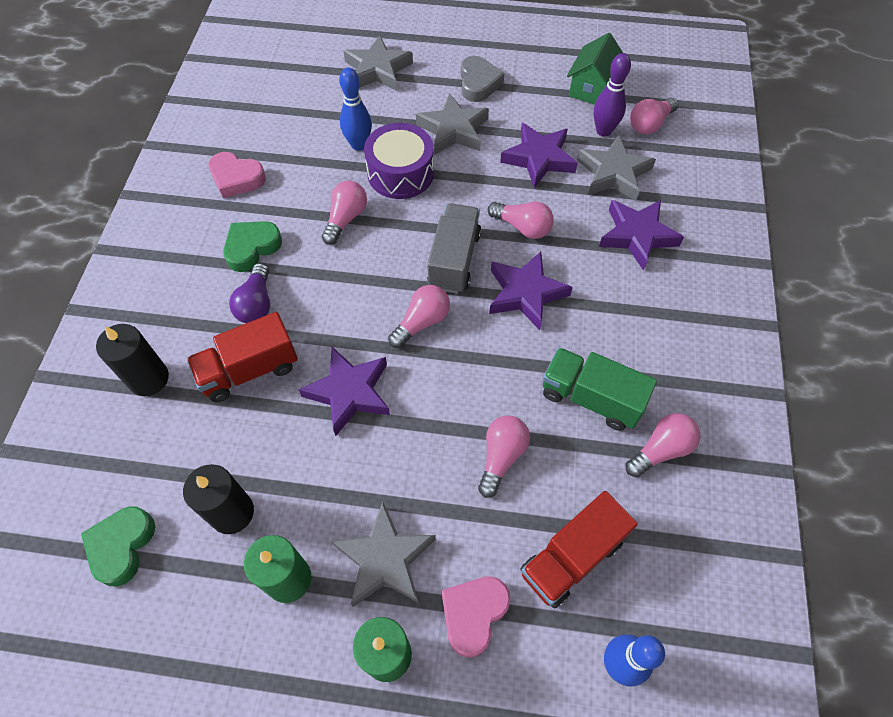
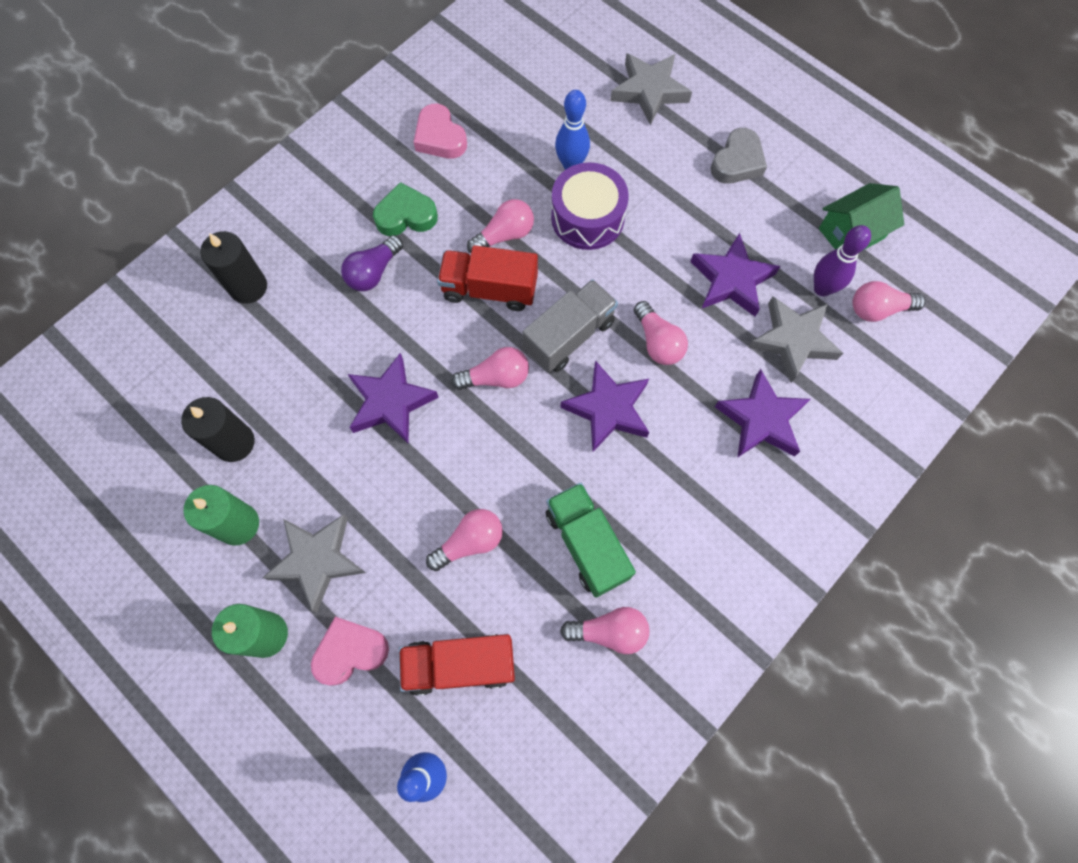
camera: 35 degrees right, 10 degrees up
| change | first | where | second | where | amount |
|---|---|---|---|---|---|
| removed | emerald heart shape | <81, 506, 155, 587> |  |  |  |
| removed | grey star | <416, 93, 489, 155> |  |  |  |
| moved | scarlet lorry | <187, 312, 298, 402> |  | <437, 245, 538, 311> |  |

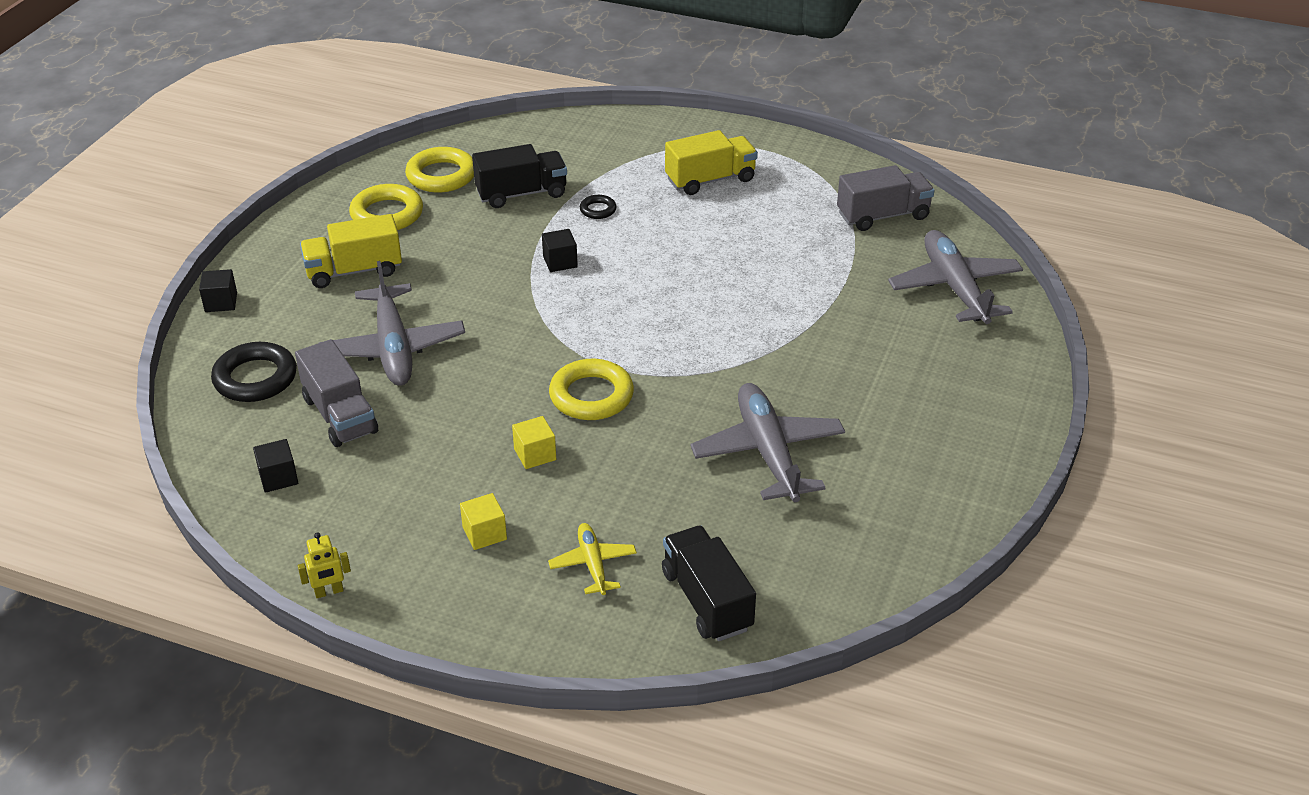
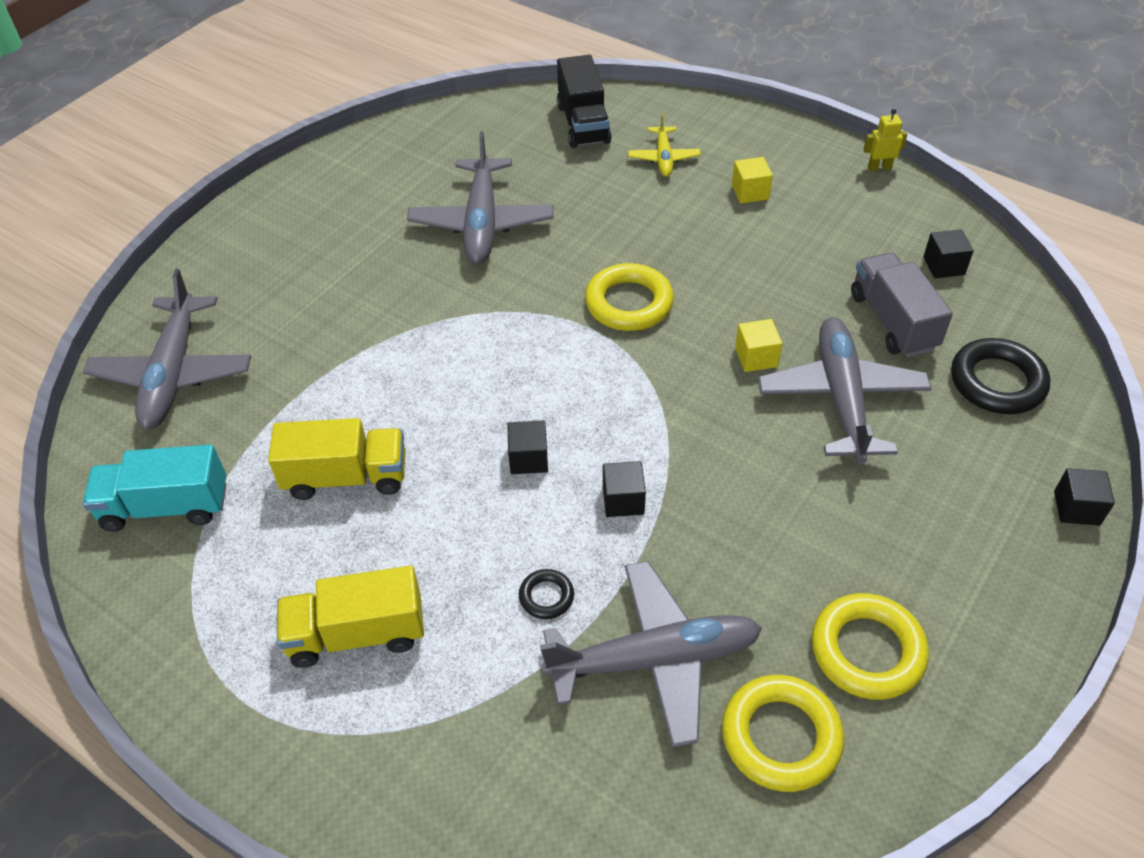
camera: 165 degrees left, 10 degrees up
| change | first | where | second | where | amount |
|---|---|---|---|---|---|
| added |  |  | black block | <508, 420, 548, 474> |  |
| moved | yellow lorry | <300, 214, 402, 288> |  | <268, 418, 405, 500> |  |
| moved | yellow block | <512, 416, 556, 469> |  | <735, 319, 782, 372> |  |
| replaced | black lorry | <472, 144, 567, 208> | grey toy plane | <540, 561, 762, 748> |  |
| recoloured | grey lorry | <837, 165, 935, 231> | aqua lorry | <82, 444, 226, 532> |  |

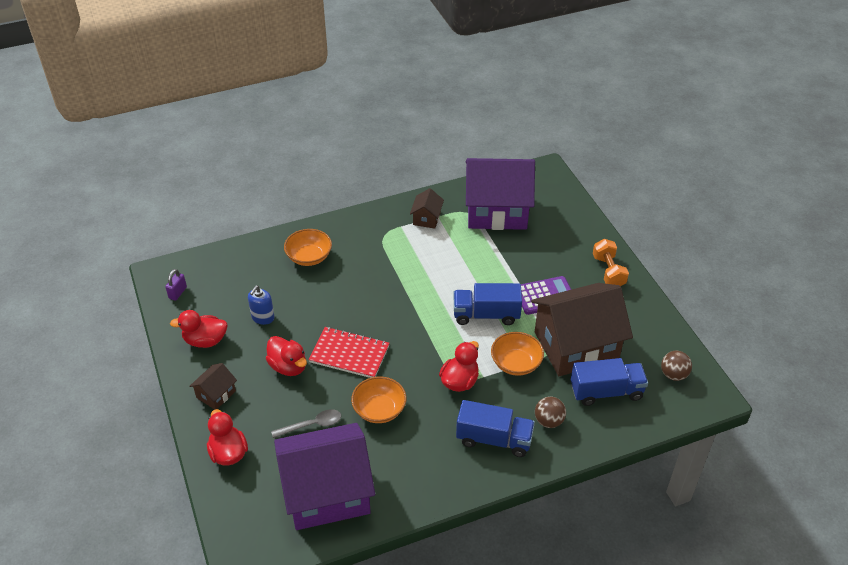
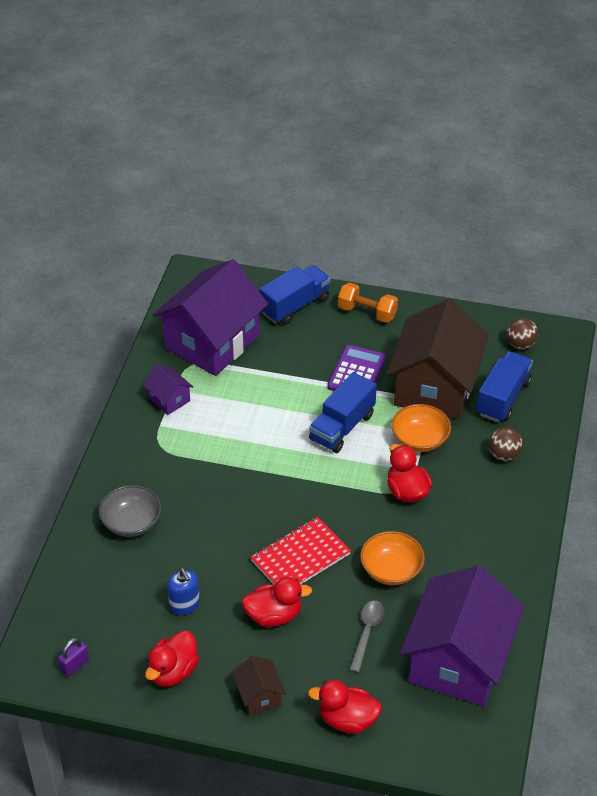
camera: 55 degrees left, 0 degrees up
| change | first | where | second | where | amount |
|---|---|---|---|---|---|
| moved | blue lorry | <456, 400, 535, 457> |  | <259, 265, 330, 325> |  |
| recoloured | orange-coloured deep dish | <284, 229, 332, 266> | grey deep dish | <99, 485, 162, 537> |  |
| recoloured | dark brown house | <410, 188, 444, 229> | violet house | <143, 365, 193, 415> |  |
| turned | violet padlock | <165, 269, 187, 301> |  | <58, 638, 89, 677> | 75 degrees clockwise |

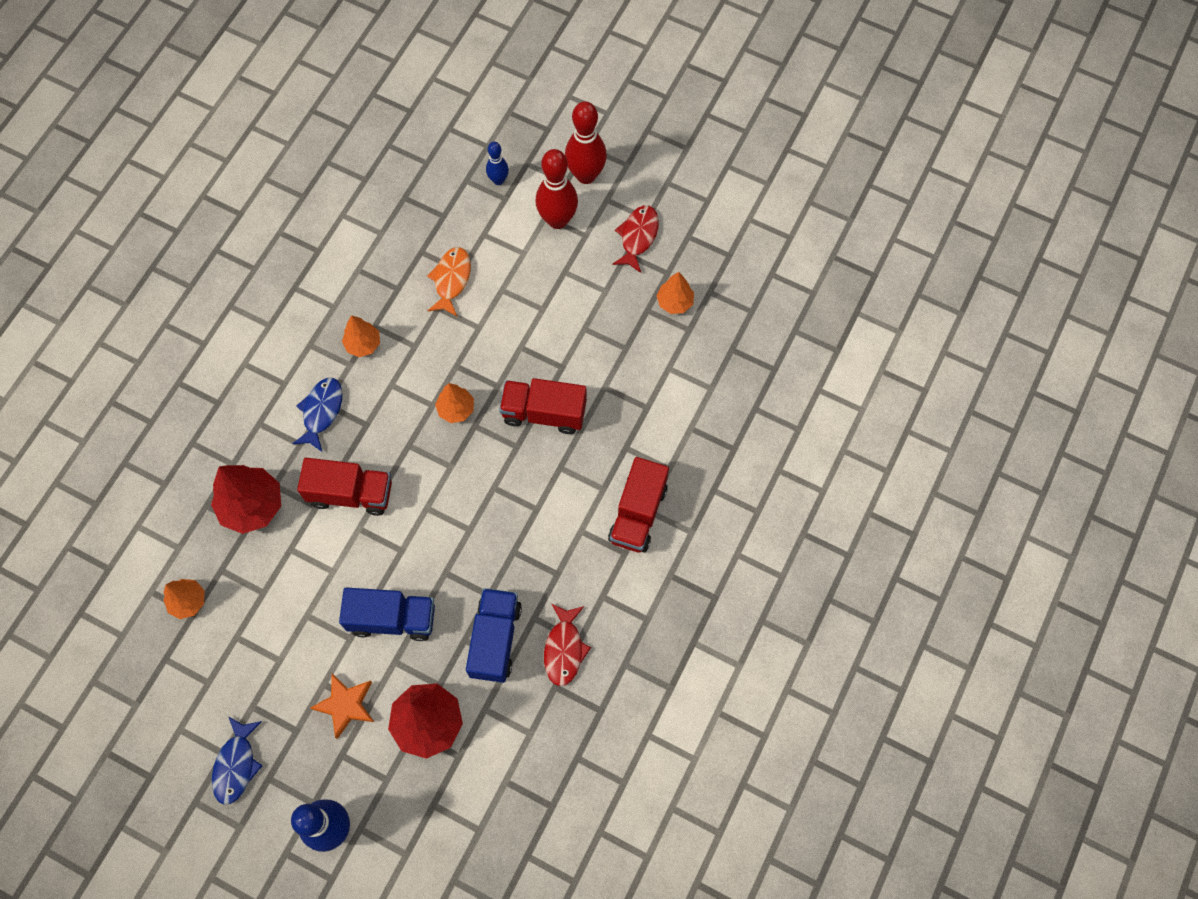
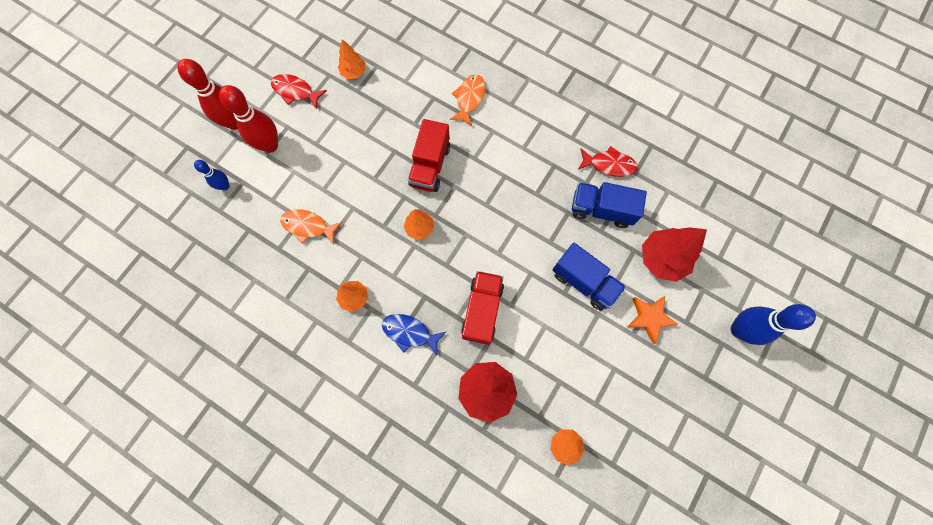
camera: 85 degrees left, 5 degrees up
| change | first | where | second | where | amount |
|---|---|---|---|---|---|
| removed | blue fish figure | <212, 716, 263, 805> |  |  |  |
| removed | scarlet lorry | <608, 457, 669, 553> |  |  |  |
| added |  |  | orange-coloured fish figure | <450, 75, 485, 126> |  |
| turned | blue lorry | <339, 587, 435, 641> |  | <553, 243, 626, 311> | 120 degrees clockwise |

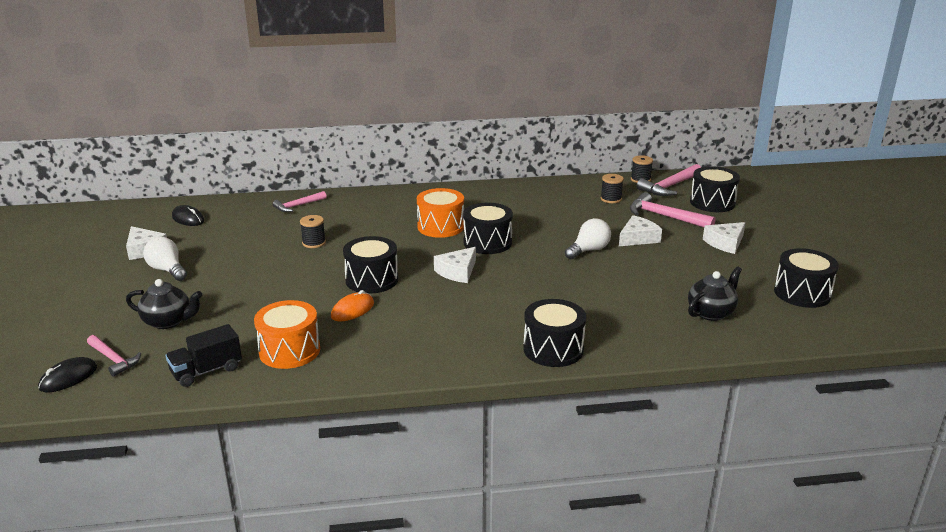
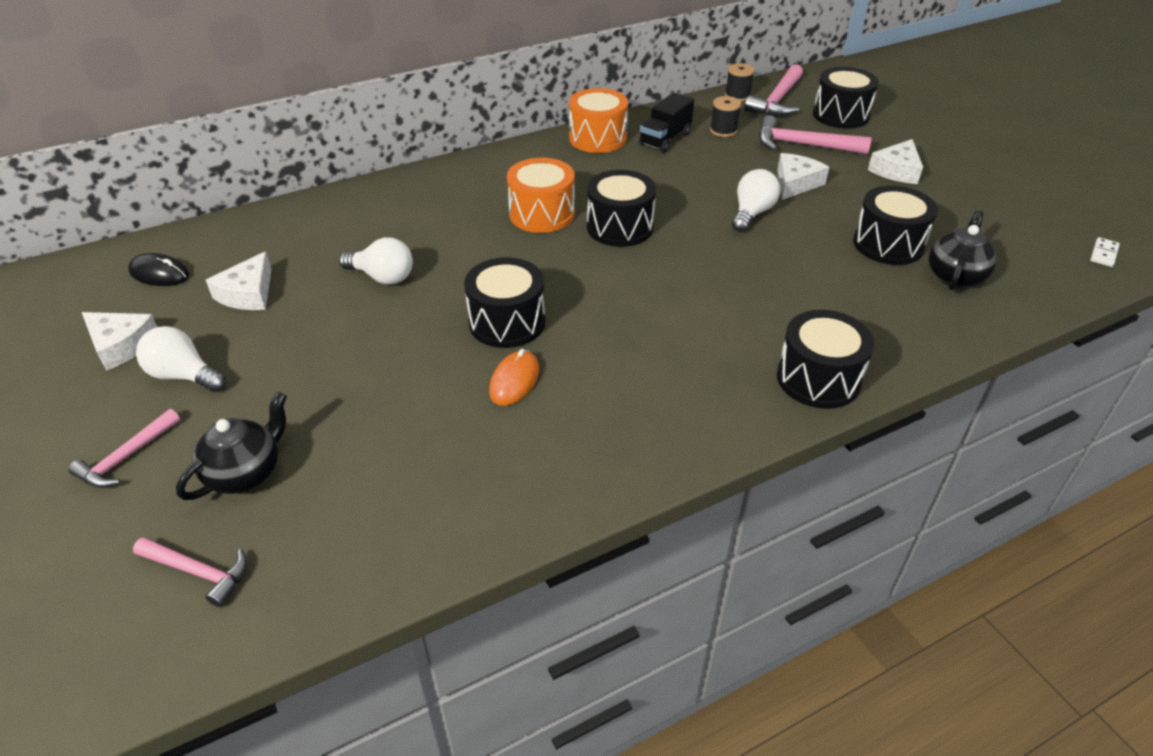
camera: 20 degrees left, 15 degrees up
| change | first | where | second | where | amount |
|---|---|---|---|---|---|
| removed | black mouse | <38, 357, 97, 392> |  |  |  |
| added |  |  | snow-white domino tile | <1090, 237, 1120, 267> |  |
| moved | black lorry | <165, 324, 242, 387> |  | <639, 93, 694, 153> |  |
| moved | orange-coloured snare drum | <254, 300, 320, 369> |  | <569, 88, 628, 153> |  |
| moved | rosy hammer | <273, 191, 327, 212> |  | <69, 409, 180, 488> |  |
| moved | snow-white cheese | <434, 247, 476, 283> |  | <206, 251, 272, 310> |  |
| moved | black snare drum | <774, 248, 839, 308> |  | <853, 186, 938, 265> |  |
| replaced | black bobbin | <300, 215, 326, 248> | snow-white light bulb | <339, 237, 413, 285> |  |
| turned | black china teapot | <126, 279, 202, 329> |  | <176, 392, 287, 500> | 45 degrees counterclockwise |

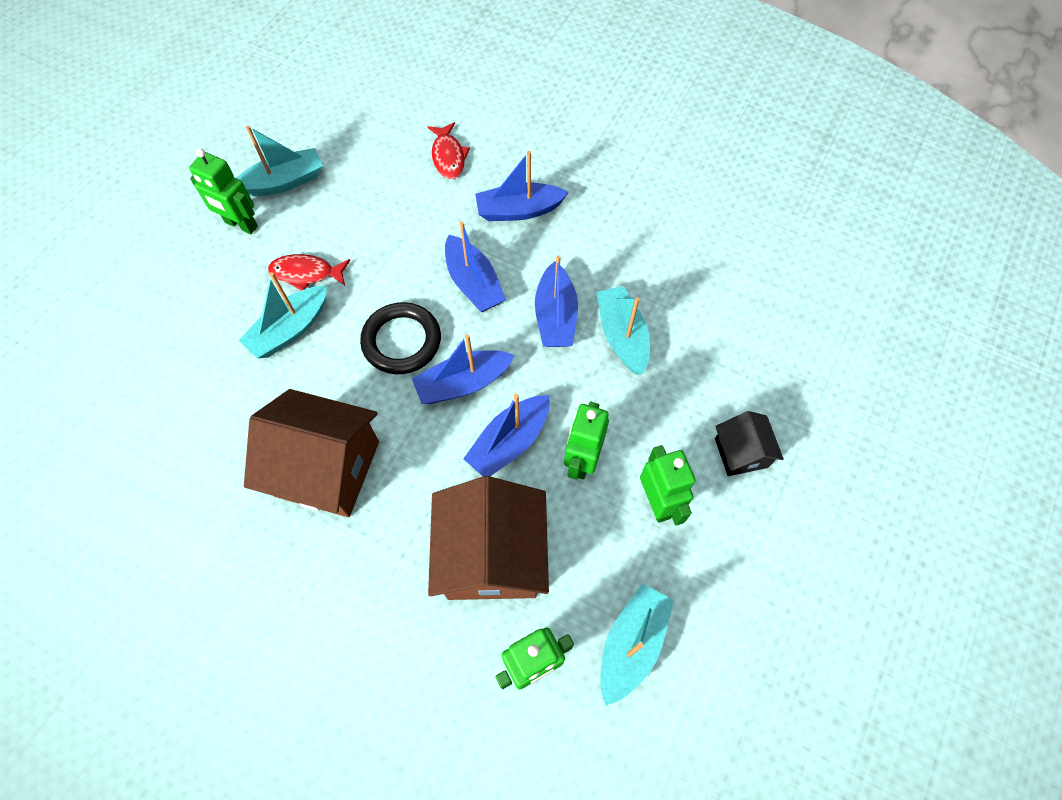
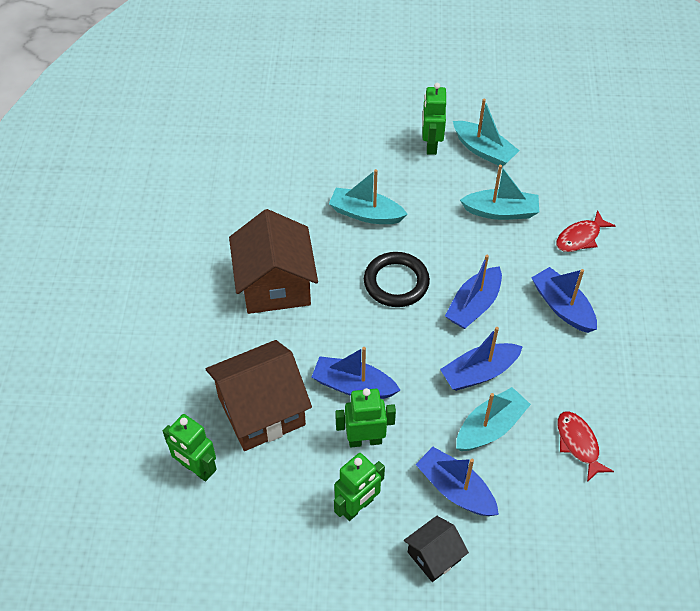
camera: 65 degrees right, 10 degrees down
| change | first | where | second | where | amount |
|---|---|---|---|---|---|
| moved | scarlet fish figure | <268, 254, 350, 290> |  | <558, 411, 614, 482> |  |
| moved | blue sailboat | <412, 334, 515, 404> |  | <415, 447, 499, 516> |  |
| moved | aqua sailboat | <600, 583, 674, 706> |  | <460, 165, 539, 220> |  |

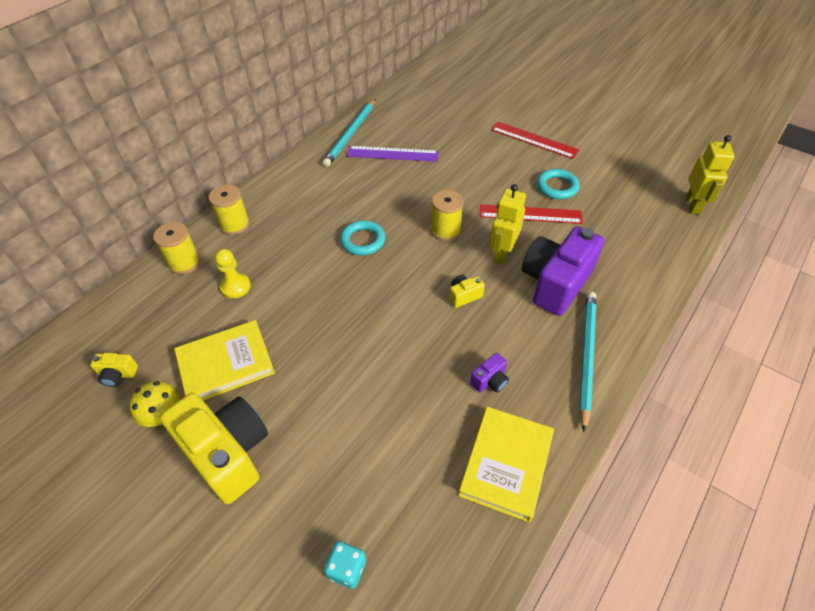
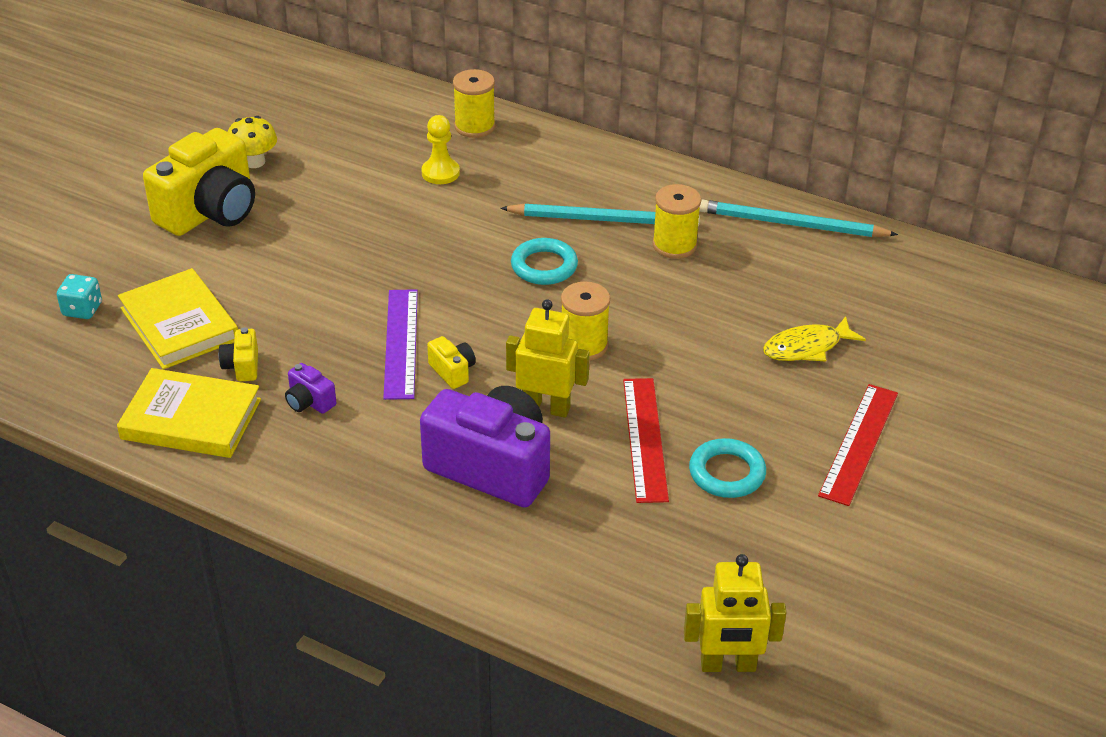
camera: 80 degrees right, 10 degrees down
| change | first | where | second | where | amount |
|---|---|---|---|---|---|
| added |  |  | yellow fish figure | <763, 316, 866, 362> |  |
| moved | yellow compact camera | <90, 353, 138, 387> |  | <219, 327, 258, 382> |  |
| moved | yellow book | <174, 320, 275, 400> |  | <118, 268, 238, 369> |  |
| moved | yellow bobbin | <209, 185, 250, 235> |  | <652, 184, 701, 259> |  |
| moved | violet straightedge | <347, 146, 439, 162> |  | <383, 289, 418, 400> |  |
| moved | aqua pencil | <579, 292, 597, 432> |  | <500, 204, 700, 226> |  |

